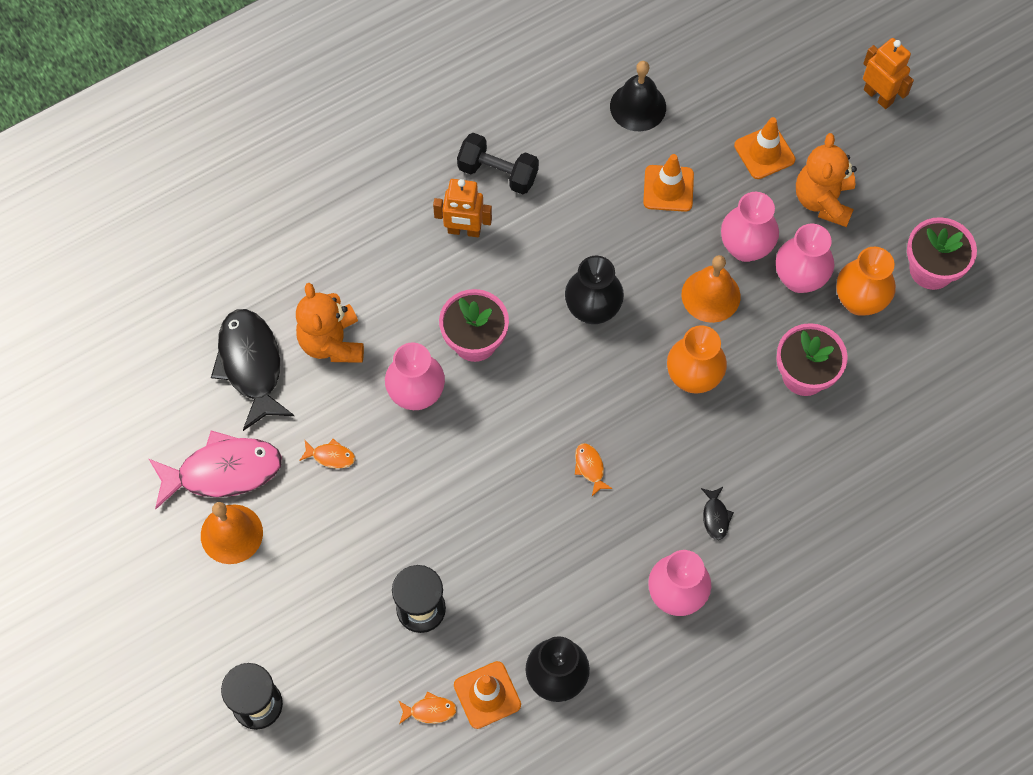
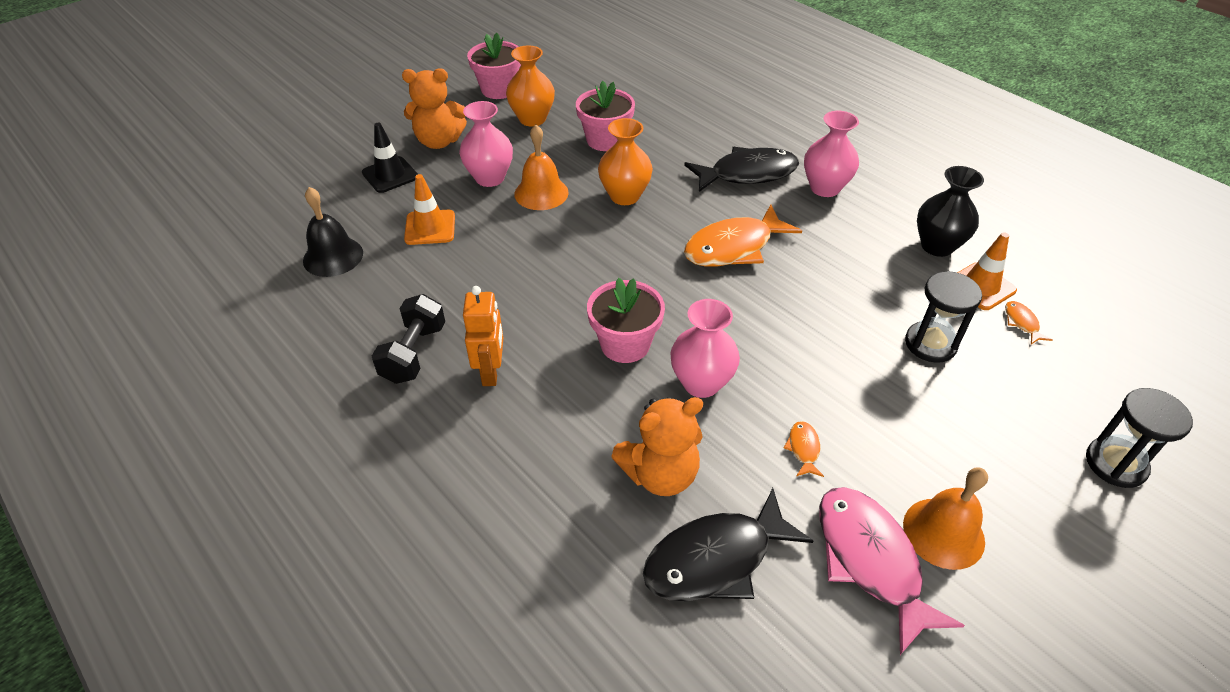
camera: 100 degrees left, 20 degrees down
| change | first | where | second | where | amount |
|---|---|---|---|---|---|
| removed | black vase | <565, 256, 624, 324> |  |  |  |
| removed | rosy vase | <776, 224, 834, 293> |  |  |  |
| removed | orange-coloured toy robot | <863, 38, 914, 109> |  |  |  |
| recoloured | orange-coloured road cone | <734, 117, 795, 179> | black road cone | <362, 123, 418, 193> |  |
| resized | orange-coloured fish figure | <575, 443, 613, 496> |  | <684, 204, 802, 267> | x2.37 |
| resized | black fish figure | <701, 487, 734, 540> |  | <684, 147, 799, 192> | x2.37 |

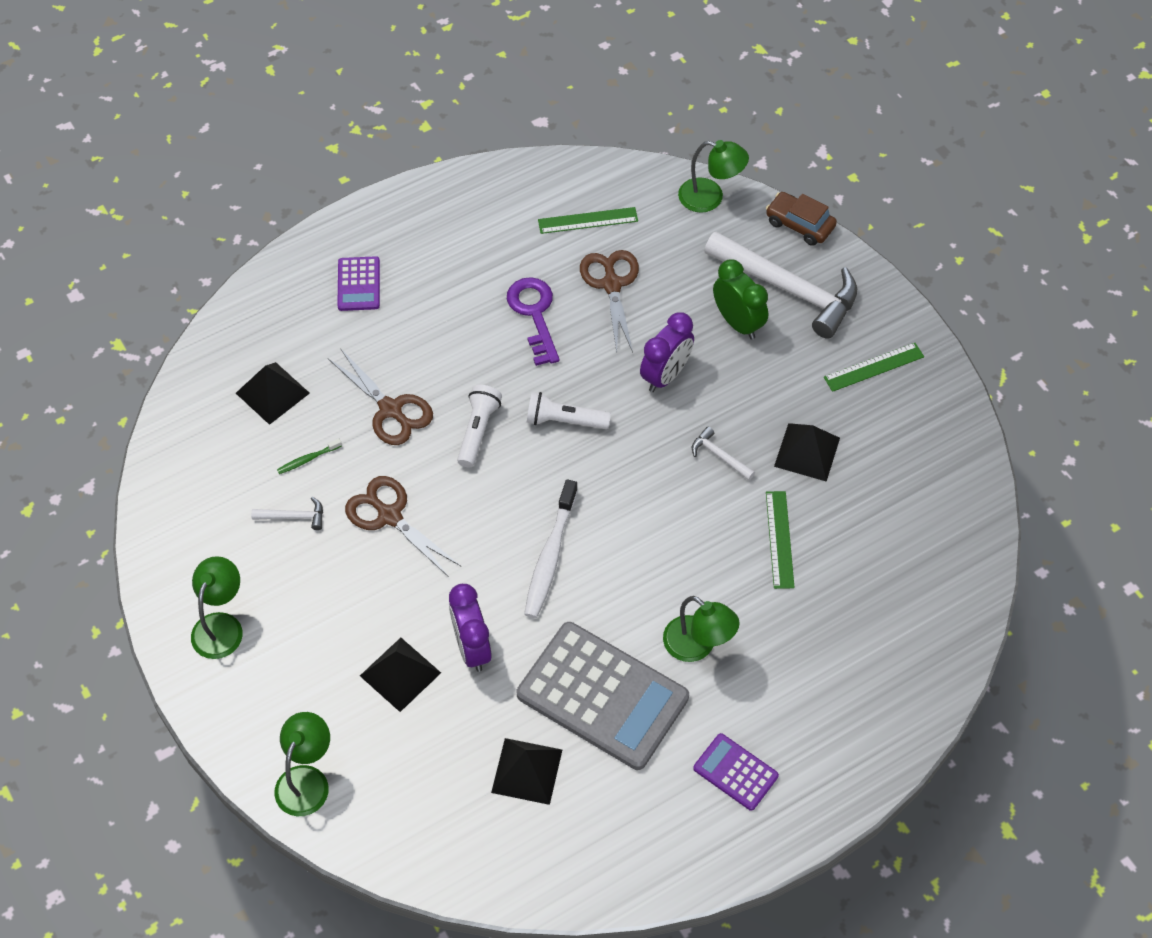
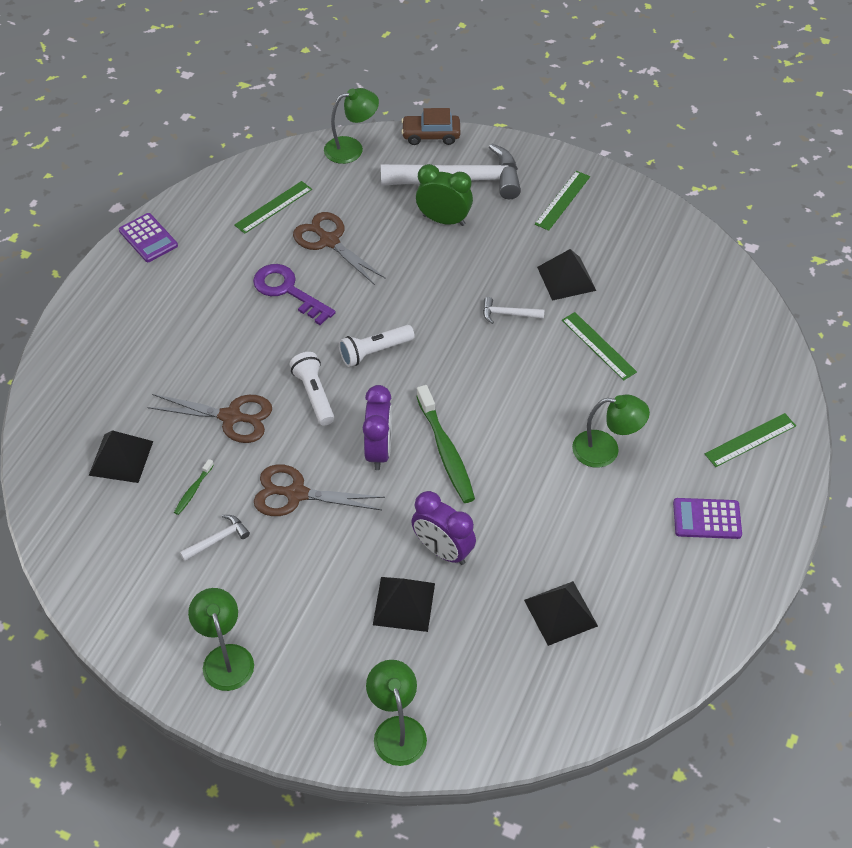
camera: 35 degrees left, 5 degrees down
| change | first | where | second | where | amount |
|---|---|---|---|---|---|
| removed | grey calculator | <517, 622, 689, 770> |  |  |  |
| added |  |  | emerald straightedge | <705, 413, 796, 467> |  |
| moved | violet calculator | <337, 256, 380, 311> |  | <119, 213, 178, 262> |  |
| moved | violet alarm clock | <640, 312, 694, 392> |  | <363, 385, 392, 470> |  |
| recoloured | snow-white dental brush | <524, 479, 578, 618> | emerald dental brush | <416, 385, 475, 503> |  |

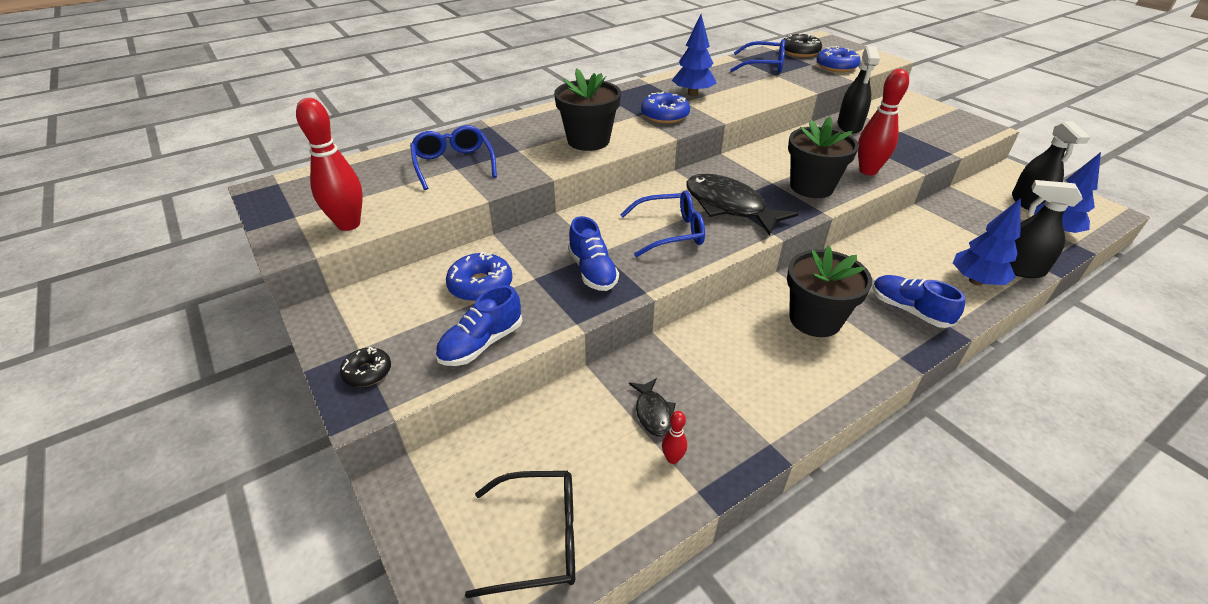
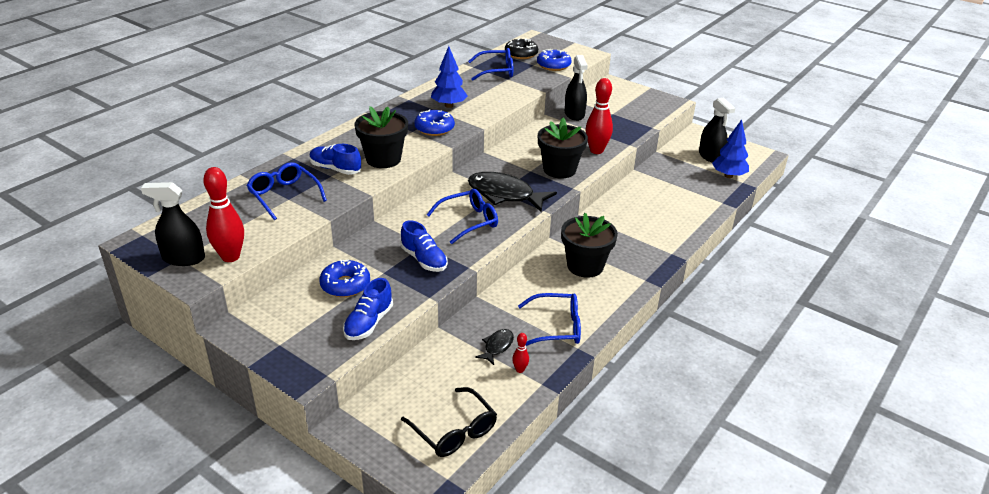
camera: 20 degrees left, 5 degrees down
| change | first | where | second | where | amount |
|---|---|---|---|---|---|
| removed | black doughnut | <340, 347, 391, 387> |  |  |  |
| removed | blue tree | <953, 198, 1021, 285> |  |  |  |
| added |  |  | blue glasses | <518, 293, 581, 346> |  |
| moved | blue sneaker | <872, 275, 965, 328> |  | <310, 144, 361, 175> |  |
| moved | black sprayer | <1010, 180, 1082, 278> |  | <141, 182, 205, 266> |  |
| turned | black glasses | <465, 471, 575, 598> |  | <401, 387, 497, 457> | 75 degrees clockwise |
| turned | black fish figure | <629, 378, 676, 436> |  | <475, 329, 514, 365> | 120 degrees counterclockwise |

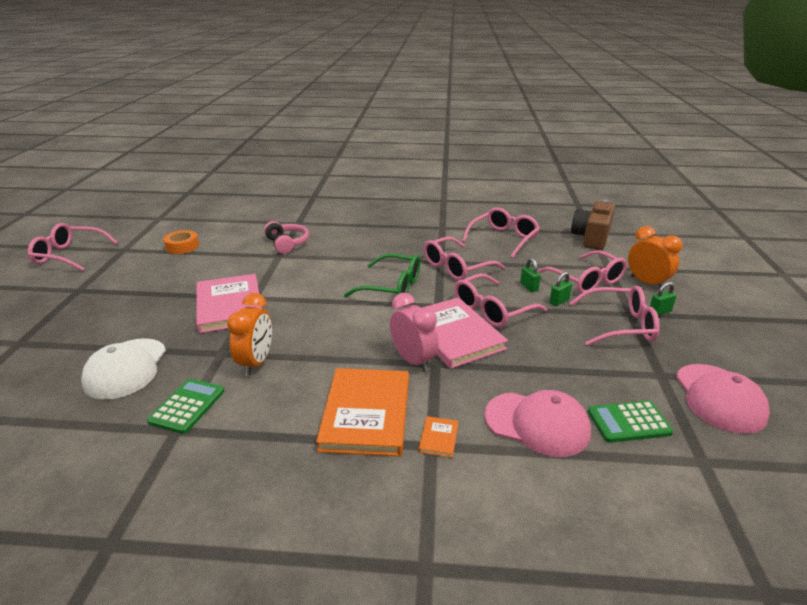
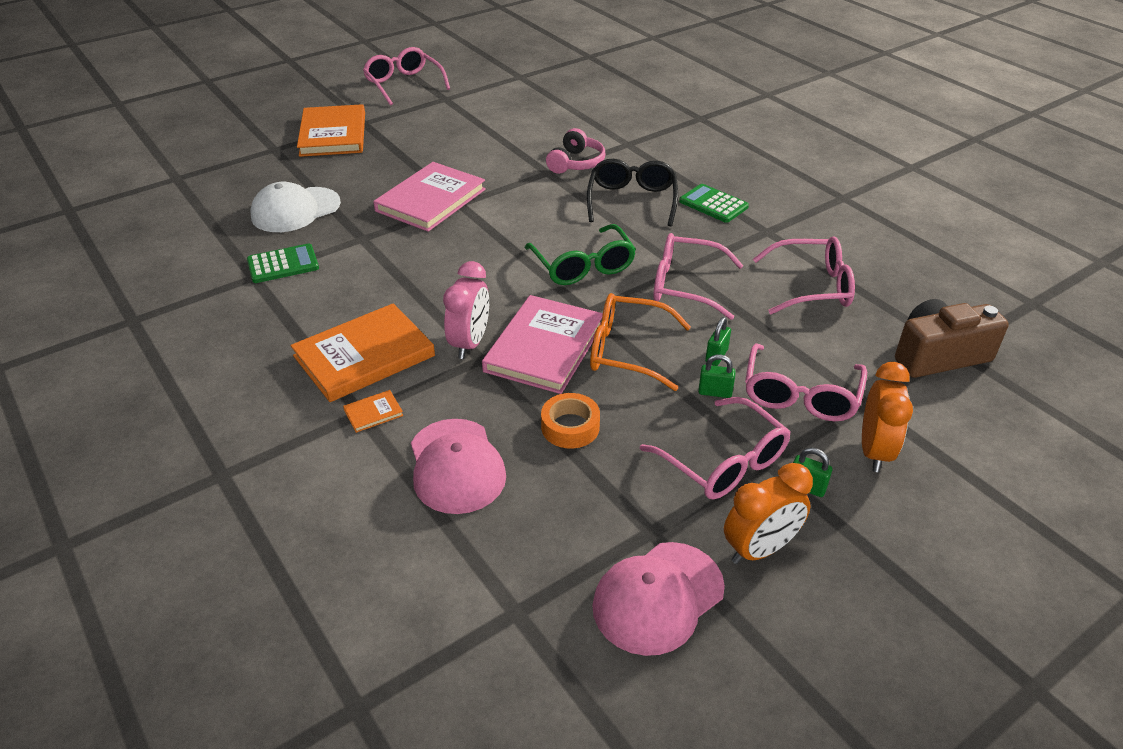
camera: 50 degrees right, 10 degrees up
| change | first | where | second | where | amount |
|---|---|---|---|---|---|
| added |  |  | orange-coloured book | <297, 104, 365, 157> |  |
| added |  |  | black glasses | <587, 159, 678, 226> |  |
| moved | orange-coloured tape | <163, 230, 199, 254> |  | <541, 393, 600, 448> |  |
| moved | orange-coloured alarm clock | <227, 293, 272, 376> |  | <724, 463, 813, 564> |  |
| moved | emerald calculator | <588, 400, 674, 443> |  | <679, 184, 749, 223> |  |
| recoloured | rosy glasses | <454, 273, 547, 327> | orange-coloured glasses | <590, 293, 691, 391> |  |

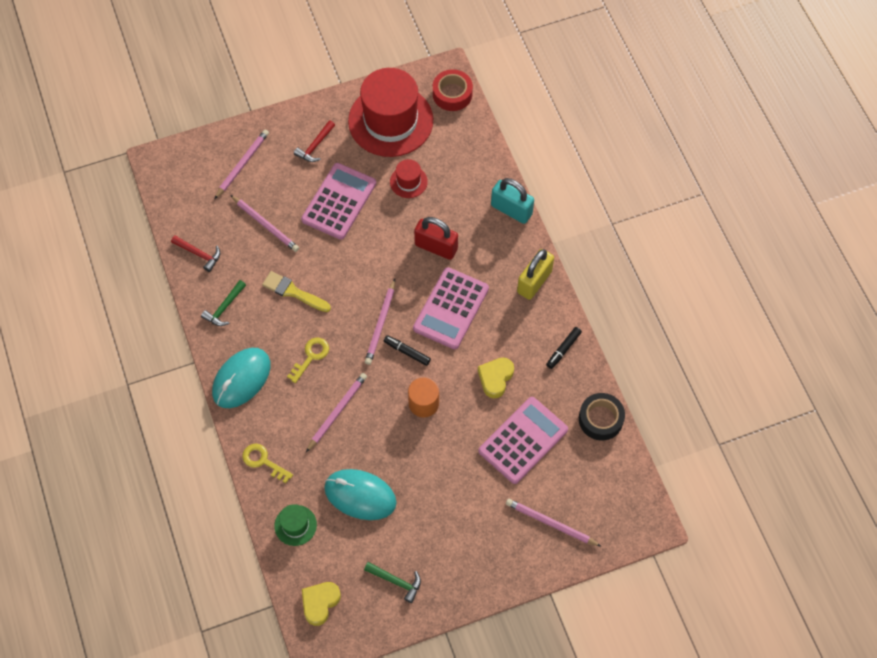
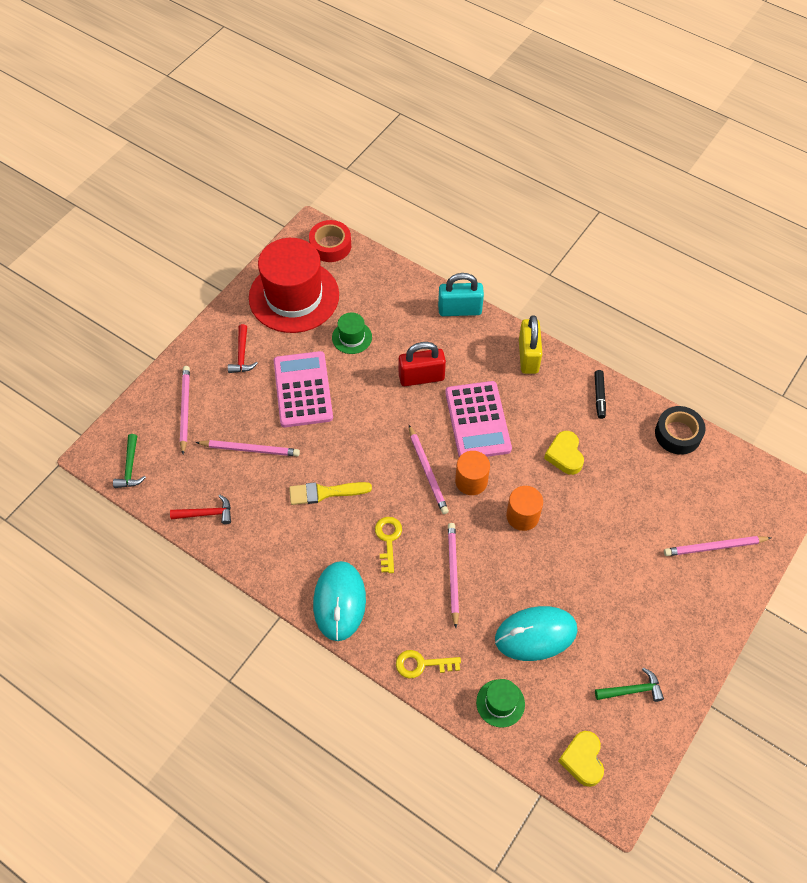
camera: 35 degrees left, 5 degrees down
| change | first | where | second | where | amount |
|---|---|---|---|---|---|
| removed | rosy calculator | <478, 397, 568, 484> |  |  |  |
| moved | emerald hammer | <201, 280, 246, 326> |  | <113, 434, 146, 488> |  |
| replaced | black marker | <384, 335, 431, 366> | orange-coloured cylinder shape | <455, 451, 490, 495> |  |
| recoloured | scarlet hat | <390, 159, 428, 198> | emerald hat | <332, 312, 372, 354> |  |

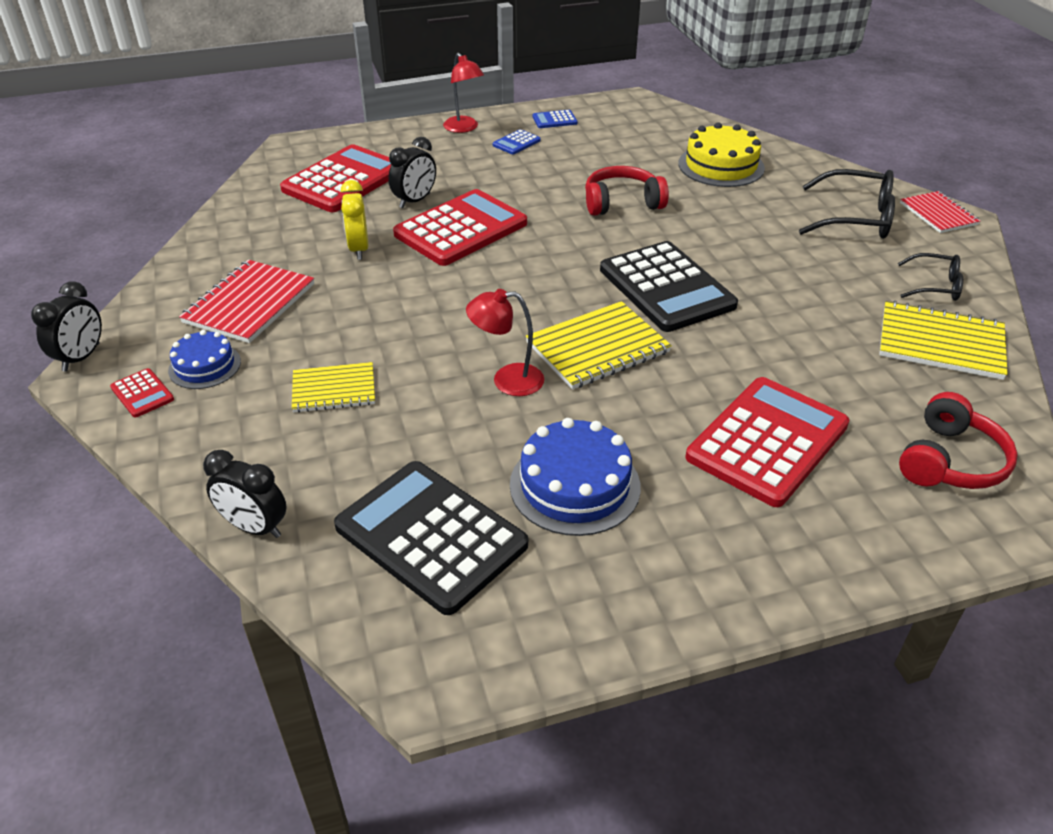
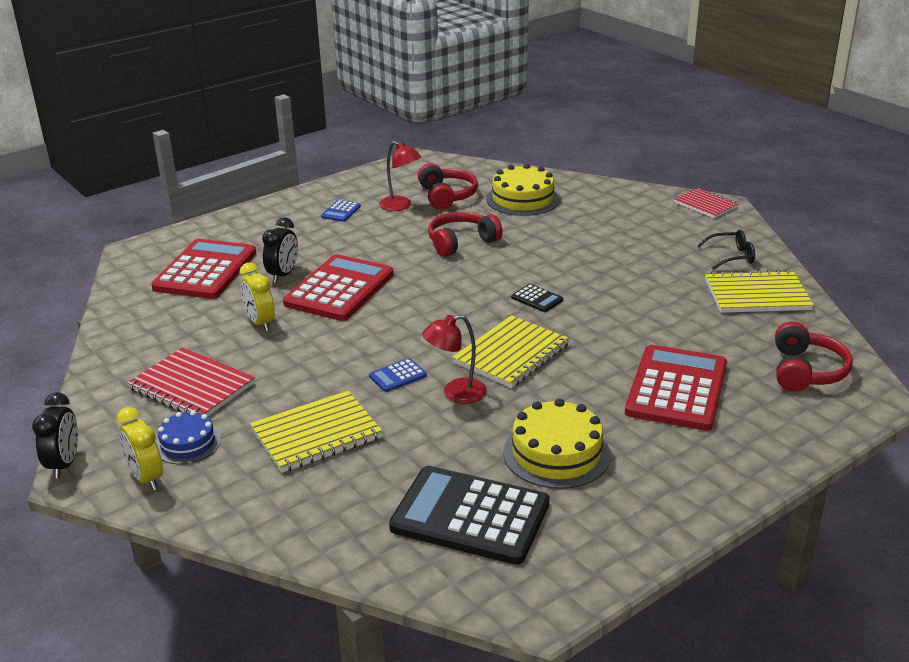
camera: 20 degrees left, 10 degrees down
| change | first | where | second | where | amount |
|---|---|---|---|---|---|
| removed | black alarm clock | <203, 450, 287, 538> |  |  |  |
| removed | black glasses | <799, 169, 895, 239> |  |  |  |
| added |  |  | scarlet headset | <418, 163, 478, 210> |  |
| moved | scarlet lamp | <443, 53, 484, 133> |  | <379, 141, 421, 211> |  |
| moved | blue calculator | <533, 110, 578, 128> |  | <369, 358, 427, 392> |  |
| replaced | scarlet calculator | <110, 368, 174, 418> | yellow alarm clock | <116, 407, 163, 490> |  |
| recoloured | blue gateau | <510, 418, 641, 536> | yellow gateau | <503, 398, 611, 489> |  |
| turned | scarlet exercise book | <179, 260, 314, 343> |  | <127, 347, 255, 417> | 60 degrees counterclockwise |
| resized | yellow exercise book | <292, 362, 375, 413> |  | <250, 391, 383, 473> | x1.53 |
| resized | black calculator | <600, 241, 738, 332> |  | <511, 284, 563, 312> | x0.42 |

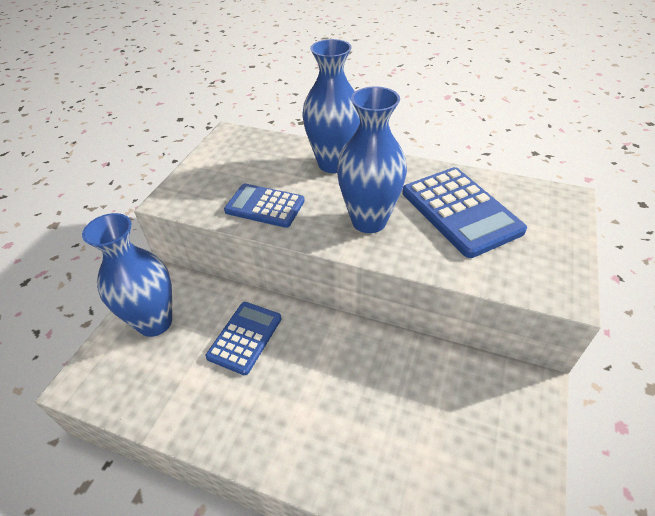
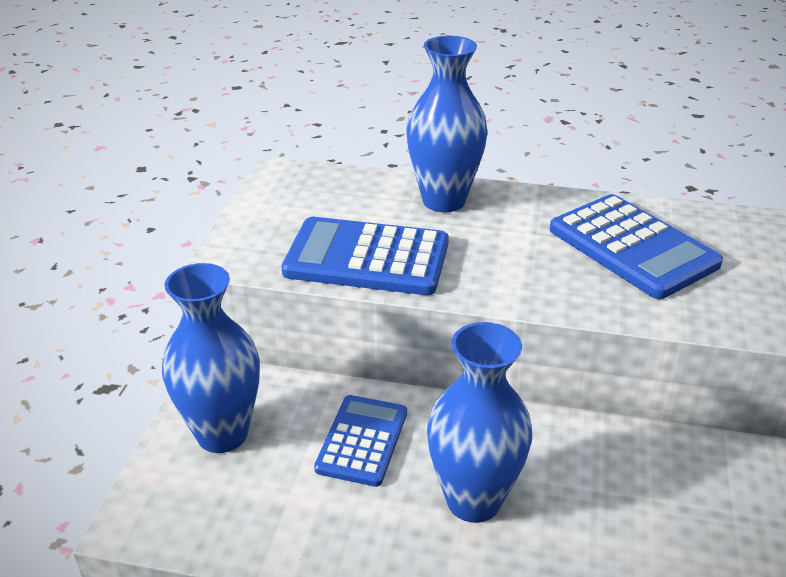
camera: 10 degrees left, 10 degrees down
| change | first | where | second | where | amount |
|---|---|---|---|---|---|
| moved | blue vase | <337, 87, 407, 233> |  | <427, 322, 532, 523> |  |
| resized | blue calculator | <224, 183, 305, 228> |  | <281, 217, 449, 295> | x1.55 |

